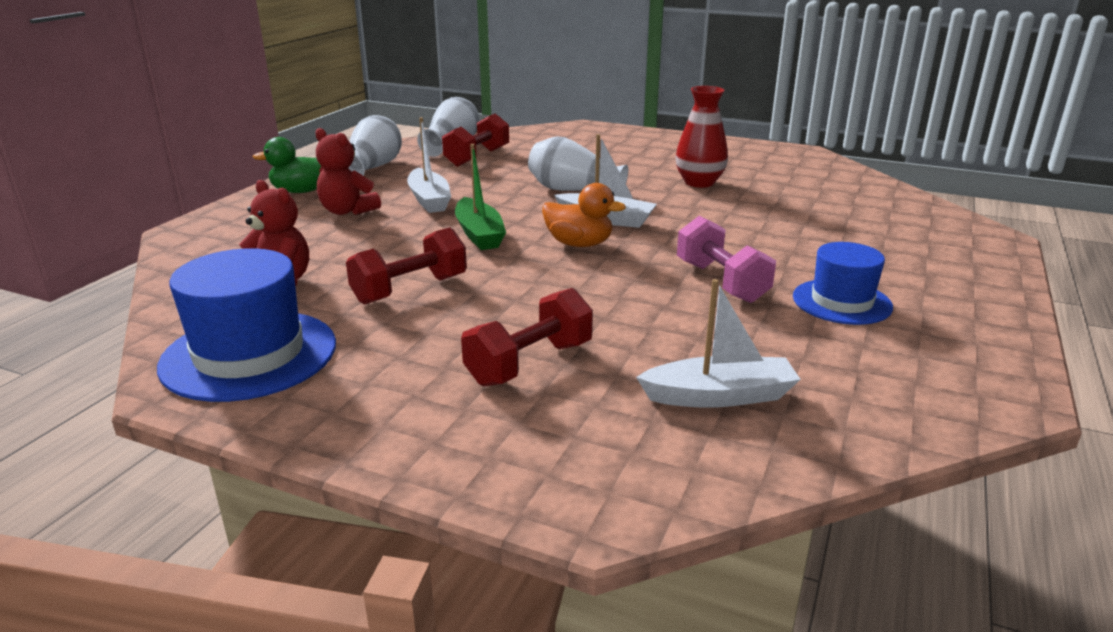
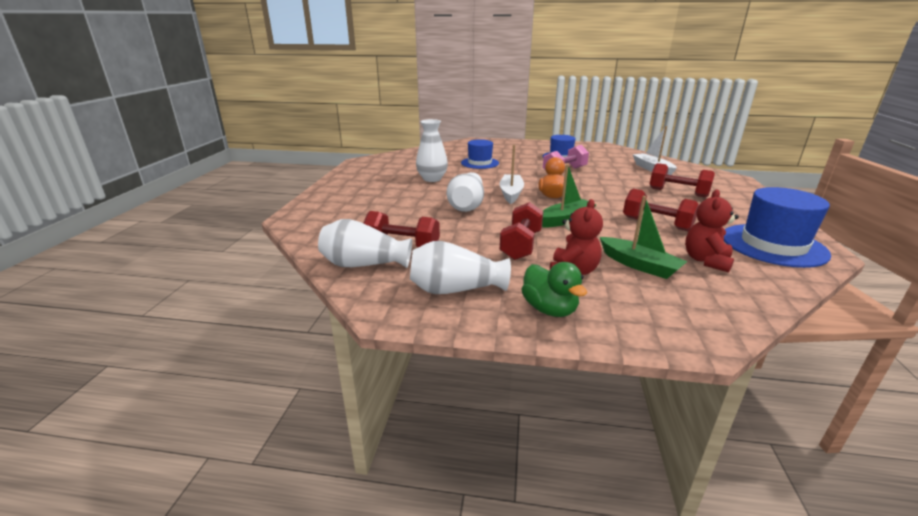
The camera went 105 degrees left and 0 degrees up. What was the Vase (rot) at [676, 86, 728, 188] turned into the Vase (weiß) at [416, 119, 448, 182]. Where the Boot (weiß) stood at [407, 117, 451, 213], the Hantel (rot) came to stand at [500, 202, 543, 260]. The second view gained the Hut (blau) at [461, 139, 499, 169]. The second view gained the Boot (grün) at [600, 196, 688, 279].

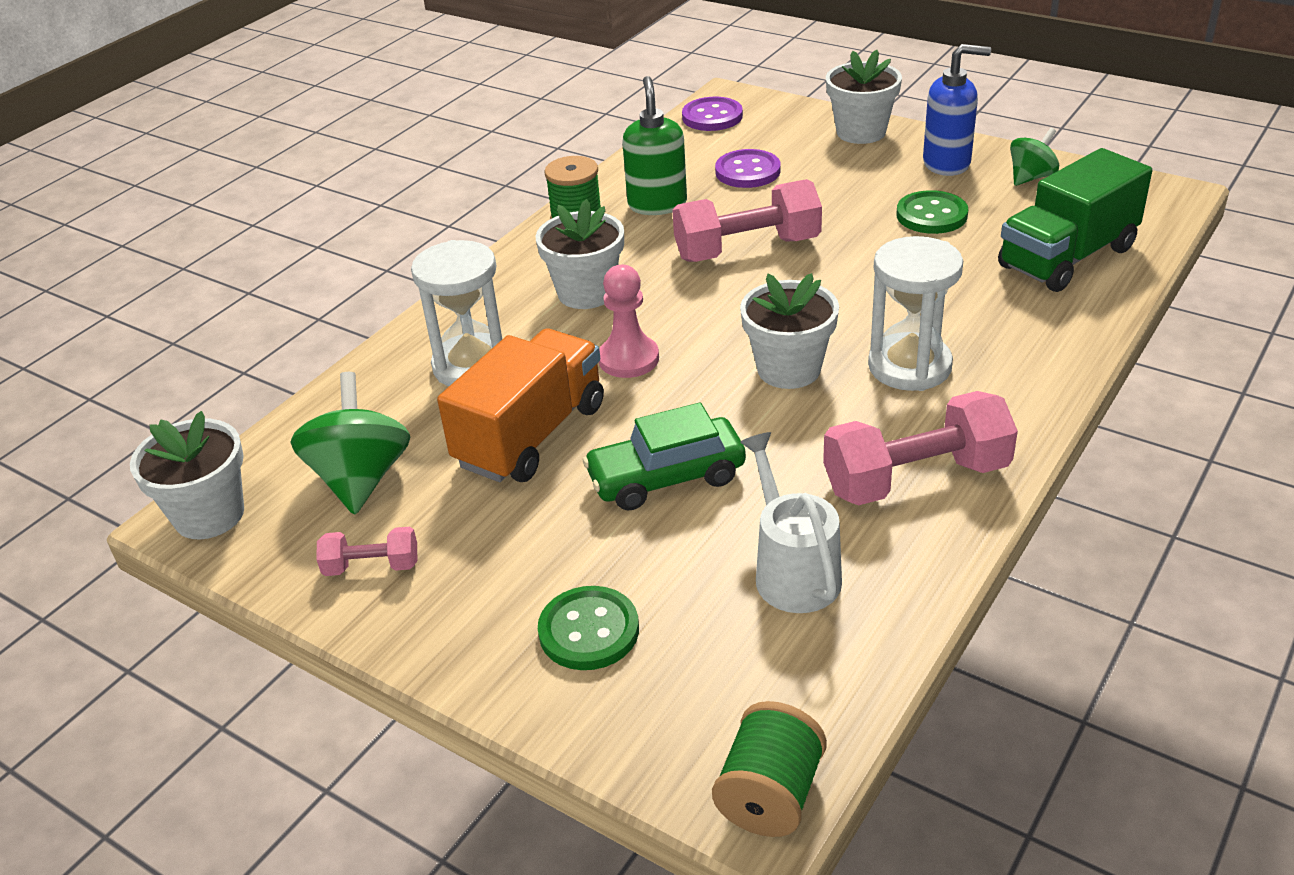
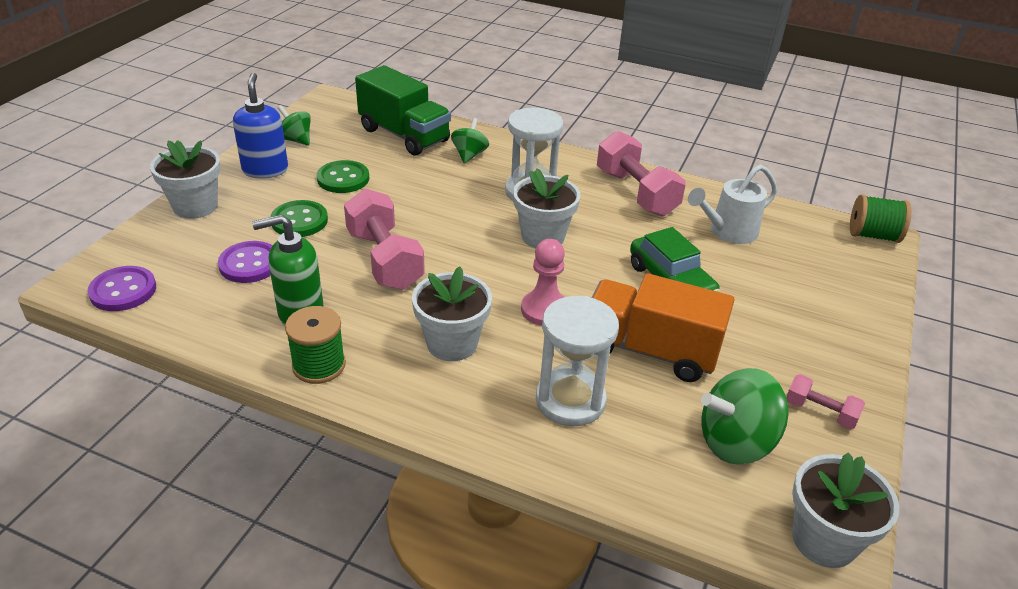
The camera went 105 degrees left and 0 degrees up. The Hantel (rosa) at [316, 527, 417, 576] ended up facing another way, 45 degrees counterclockwise from before. The Knopf (grün) ended up elsewhere, having gone from [538, 586, 639, 670] to [271, 200, 328, 237]. The second view gained the Kreisel (grün) at [451, 118, 489, 164].

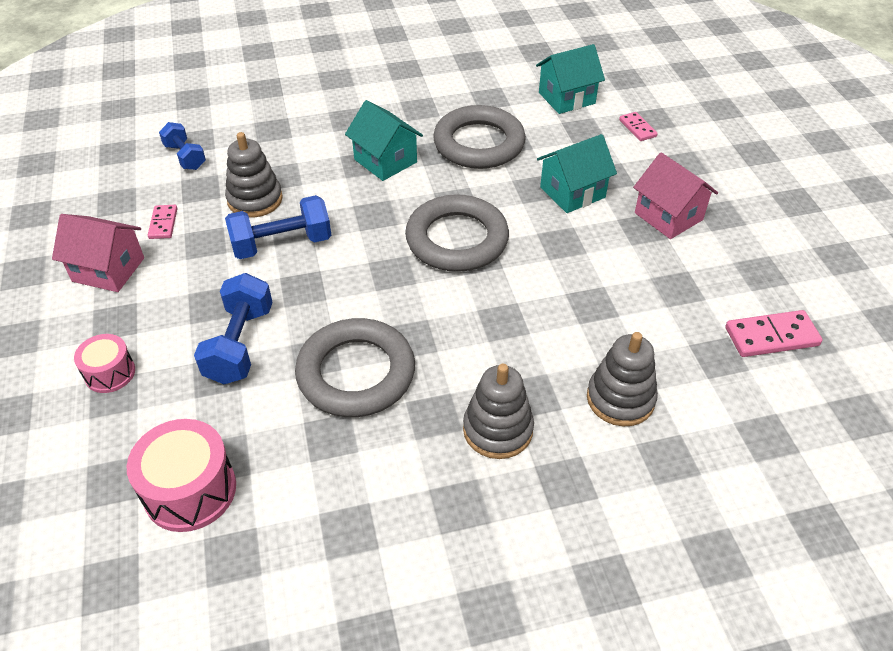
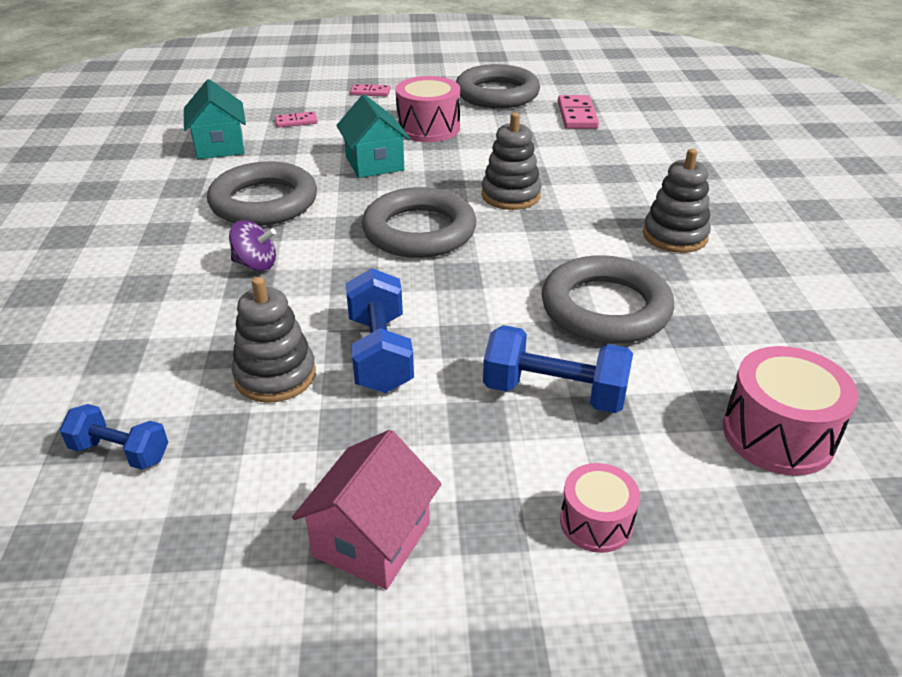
The camera went 80 degrees left and 10 degrees down. Where the Haus (türkis) stood at [345, 100, 423, 181], the Kreisel (lila) came to stand at [229, 220, 276, 271]. The Hantel (blau) at [159, 122, 206, 170] ended up facing another way, 45 degrees clockwise from before. Where the Haus (rosa) stood at [633, 153, 718, 239], the Trommel (rosa) came to stand at [395, 76, 460, 142]. The Dominostein (rosa) ended up elsewhere, having gone from [148, 205, 177, 239] to [350, 84, 391, 97]. The Stapelspielzeug (grau) ended up elsewhere, having gone from [587, 332, 658, 426] to [481, 112, 542, 210]. The second view gained the Ring (grau) at [456, 64, 540, 108].

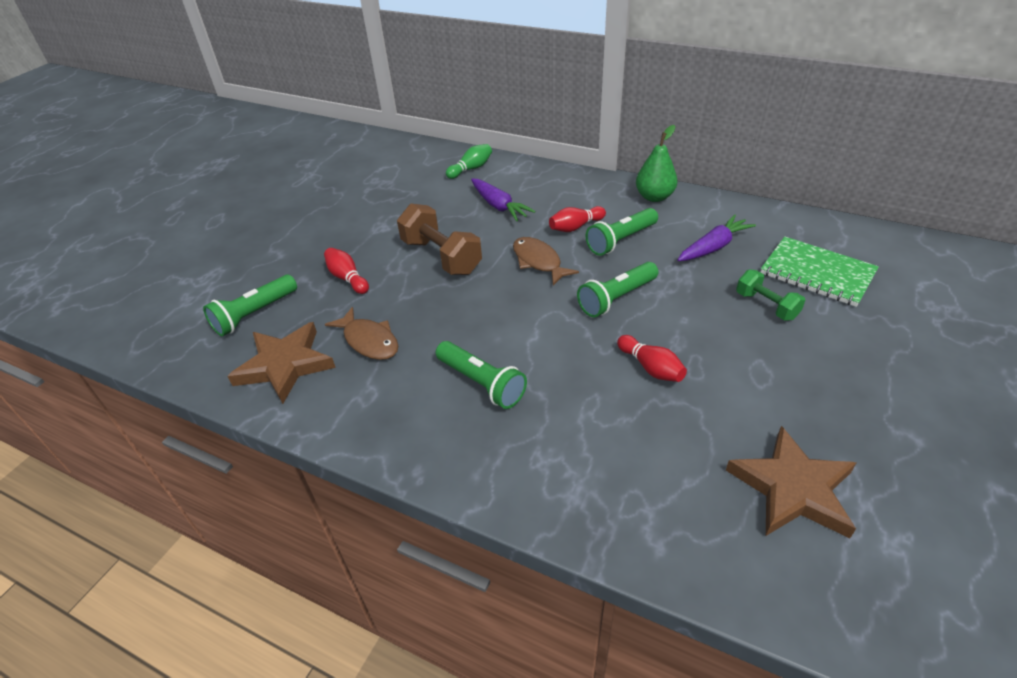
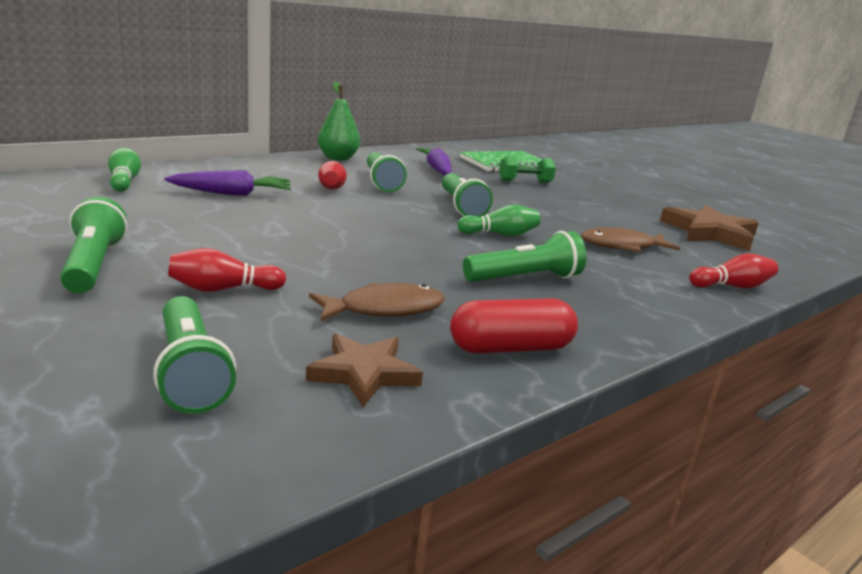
The camera went 70 degrees left and 20 degrees down. The second view lost the Hantel (braun) at [397, 204, 482, 275]. The Fisch (braun) ended up elsewhere, having gone from [513, 237, 579, 285] to [581, 227, 680, 253]. The size of the Stern (braun) at [227, 322, 336, 404] changed by a factor of 0.65. The Bowlingkegel (rot) ended up elsewhere, having gone from [617, 335, 687, 382] to [689, 253, 778, 288]. The second view gained the Taschenlampe (grün) at [60, 197, 128, 293]. The second view gained the Bowlingkegel (grün) at [457, 205, 540, 236]. The second view gained the Kapsel (rot) at [450, 298, 578, 354].

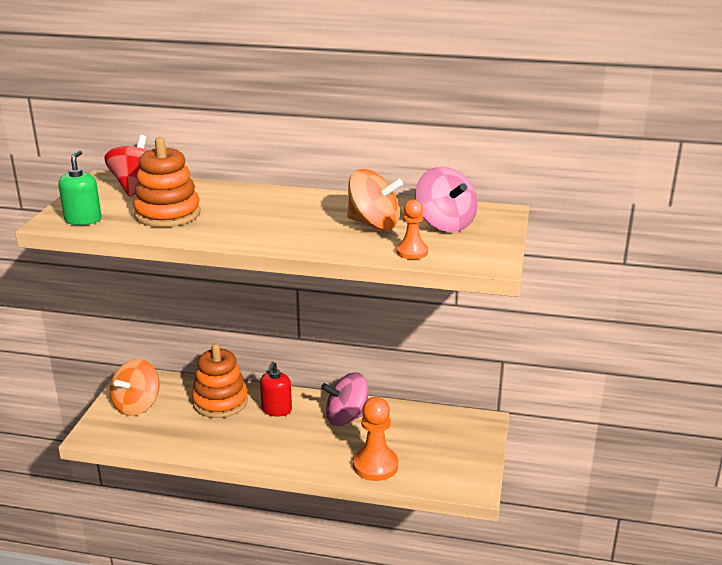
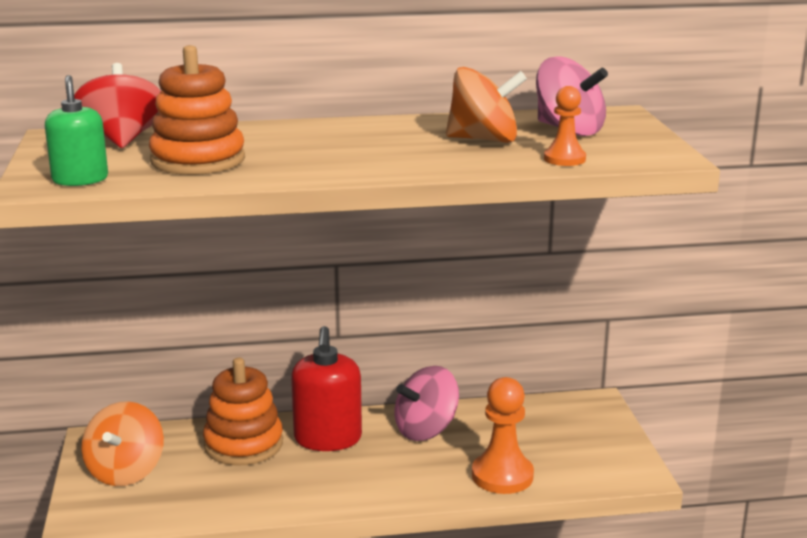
The camera went 20 degrees left and 5 degrees down. The size of the Seifenspender (rot) at [260, 362, 292, 417] changed by a factor of 1.55.

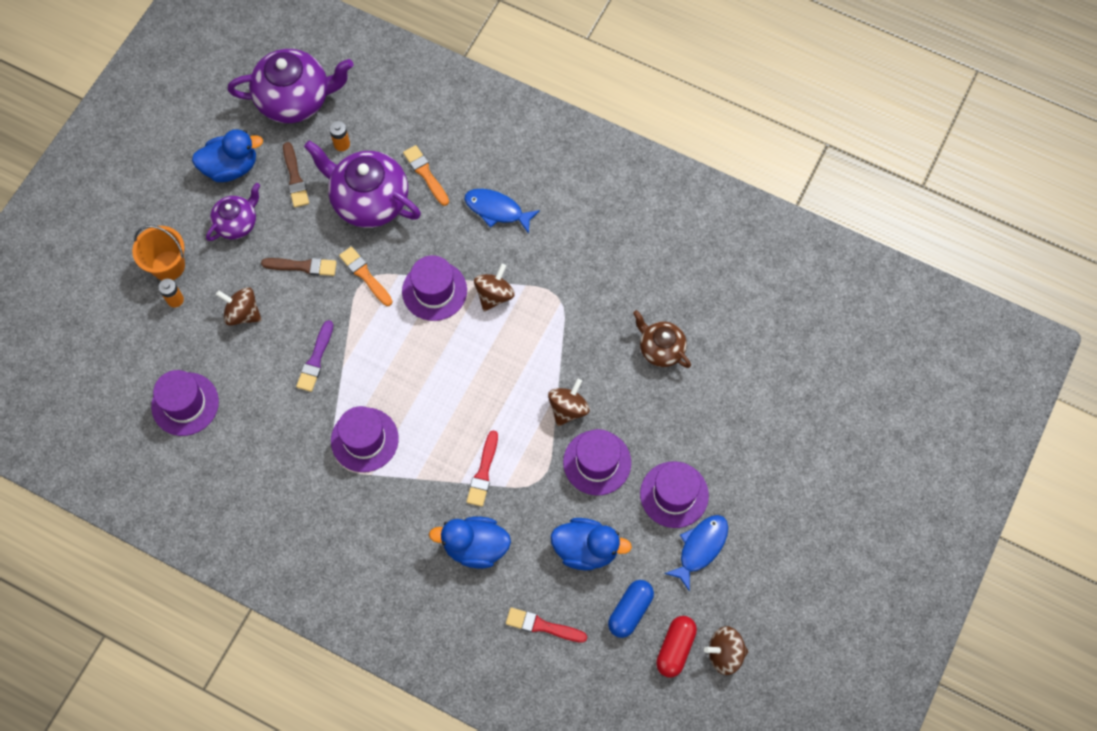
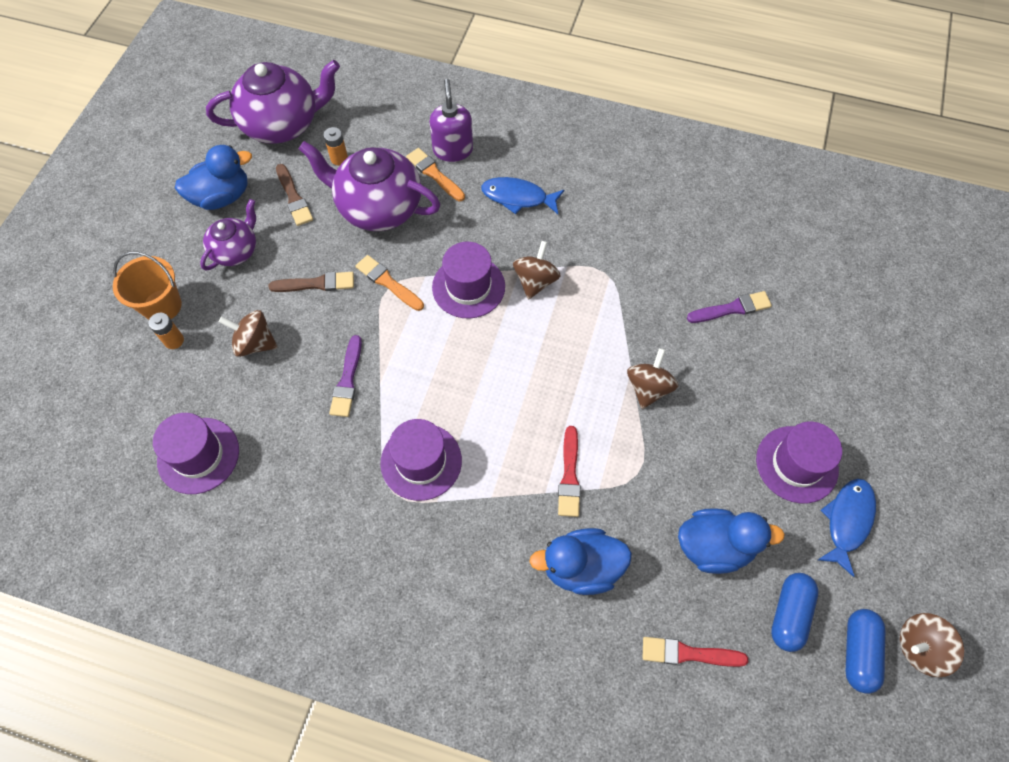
The camera went 10 degrees left and 5 degrees down. Where the Teekanne (braun) stood at [633, 310, 691, 368], the Pinsel (lila) came to stand at [687, 291, 772, 323]. The second view lost the Hut (lila) at [563, 429, 631, 495]. What was the Kapsel (rot) at [656, 616, 697, 678] turned into the Kapsel (blau) at [846, 609, 885, 694]. The second view gained the Seifenspender (lila) at [429, 79, 473, 162].

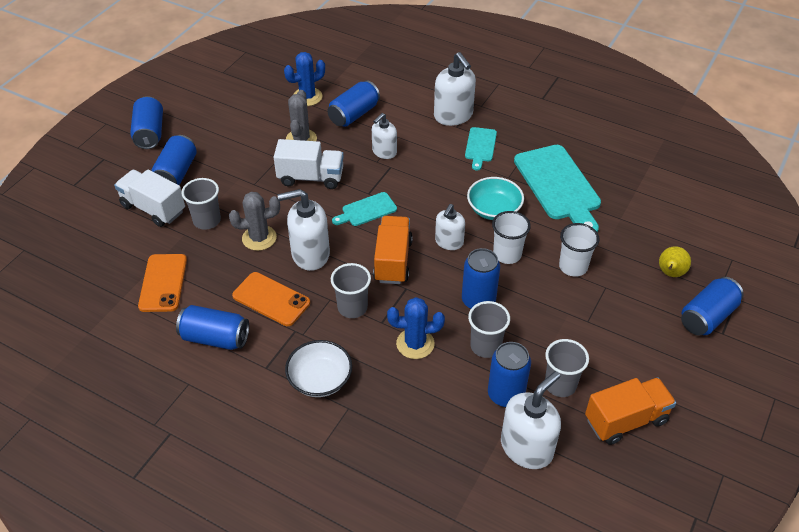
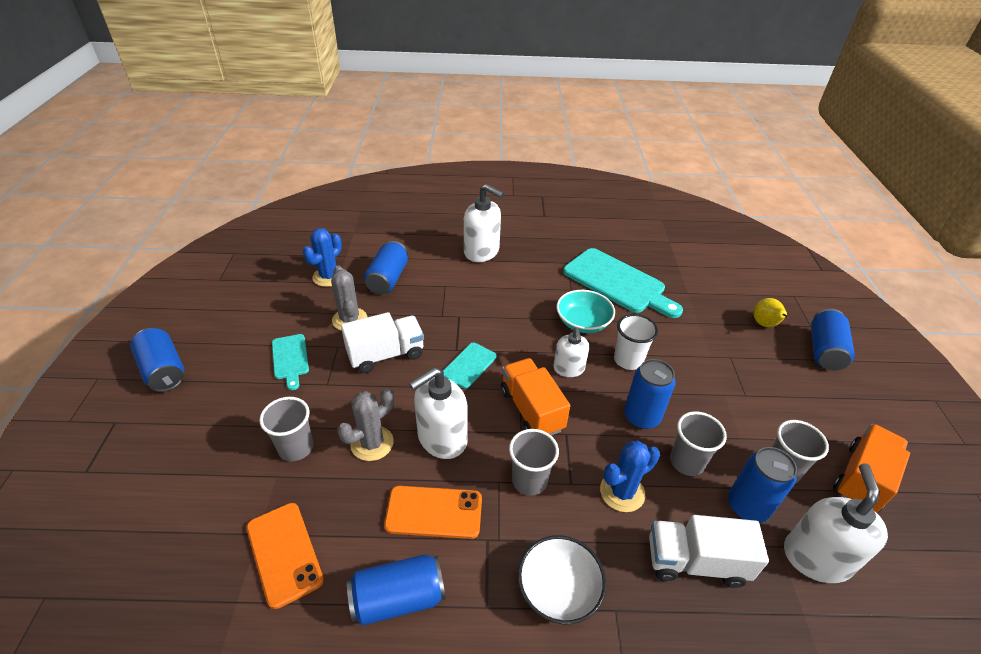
The camera went 30 degrees left and 5 degrees down. The second view lost the Seifenspender (weiß) at [372, 113, 397, 159]. The Schneidebrett (türkis) ended up elsewhere, having gone from [465, 127, 497, 171] to [272, 334, 309, 390]. The second view lost the Dose (blau) at [152, 135, 197, 185]. The Lastwagen (weiß) ended up elsewhere, having gone from [114, 169, 185, 227] to [649, 515, 769, 588]. The second view lost the Becher (weiß) at [559, 223, 599, 277].

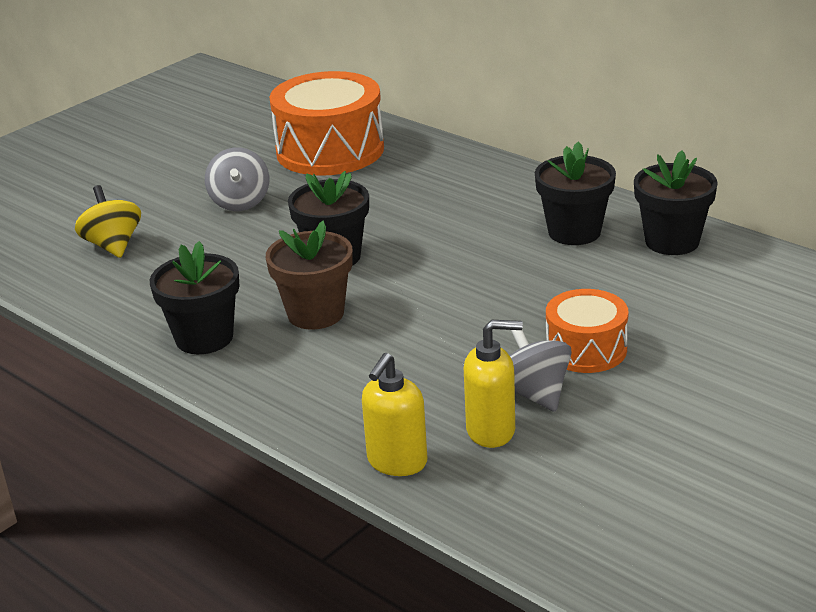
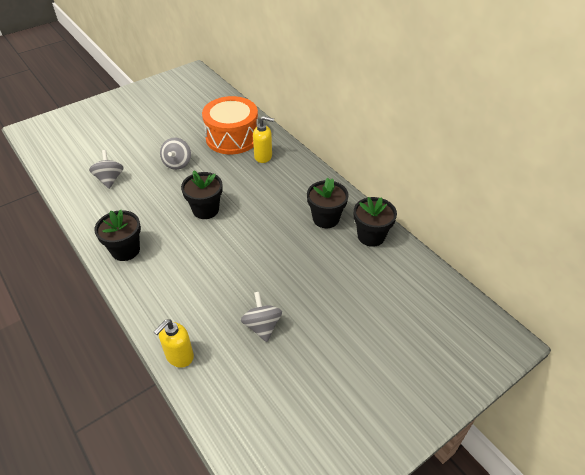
The camera went 10 degrees right and 15 degrees up. What was the Kreisel (gelb) at [75, 185, 141, 258] turned into the Kreisel (grau) at [89, 150, 124, 189]. The second view lost the Blumentopf (braun) at [266, 221, 353, 330]. The second view lost the Trommel (orange) at [546, 289, 629, 373]. The Seifenspender (gelb) ended up elsewhere, having gone from [464, 320, 523, 448] to [253, 116, 274, 163].

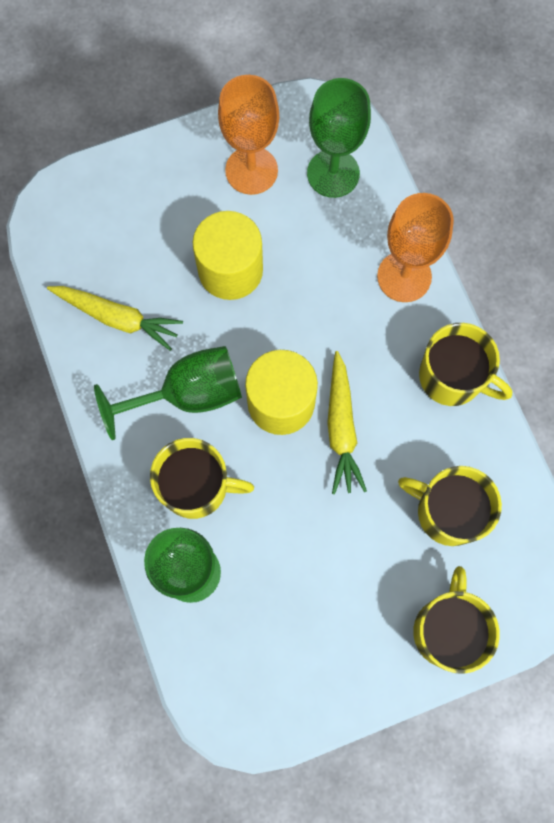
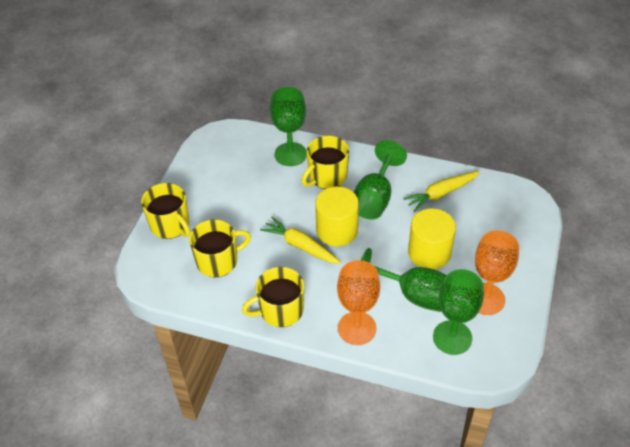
The camera went 130 degrees right and 25 degrees down. The second view gained the Kelch (grün) at [361, 248, 447, 312].

